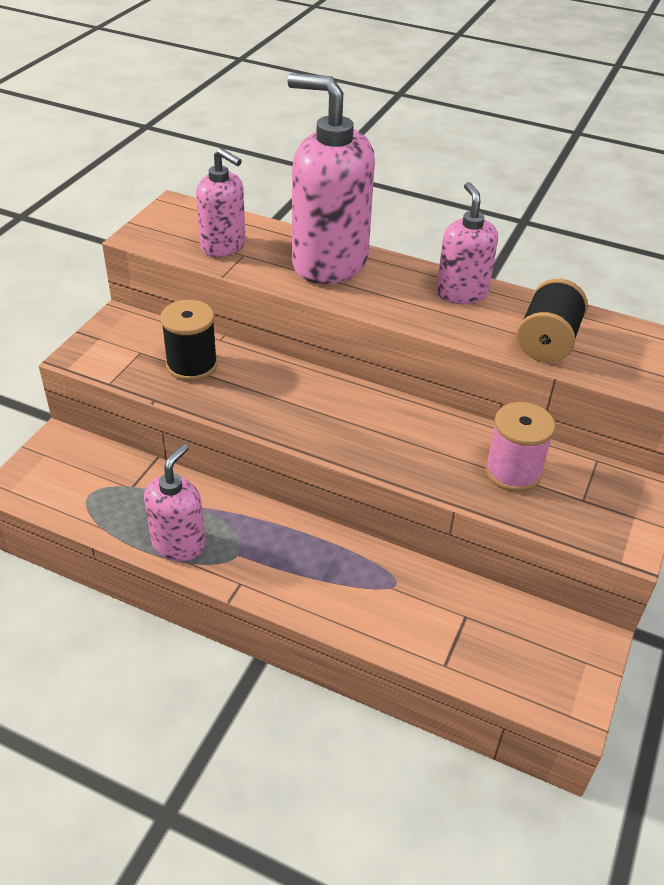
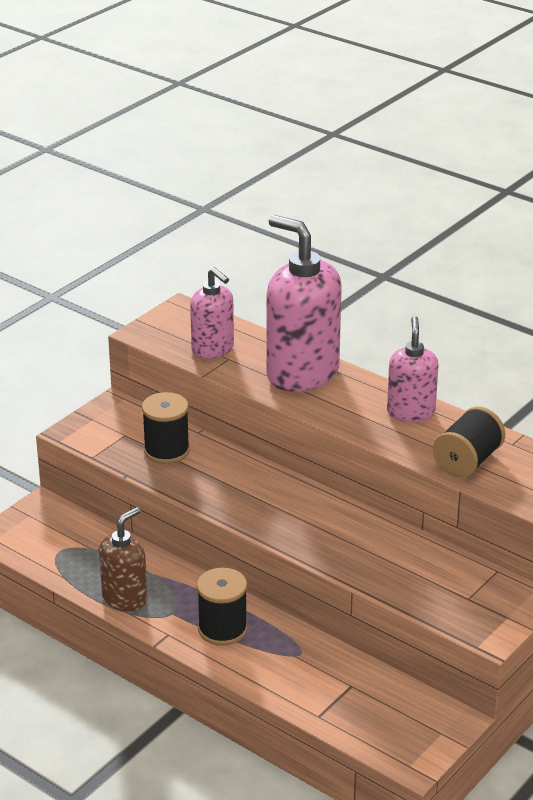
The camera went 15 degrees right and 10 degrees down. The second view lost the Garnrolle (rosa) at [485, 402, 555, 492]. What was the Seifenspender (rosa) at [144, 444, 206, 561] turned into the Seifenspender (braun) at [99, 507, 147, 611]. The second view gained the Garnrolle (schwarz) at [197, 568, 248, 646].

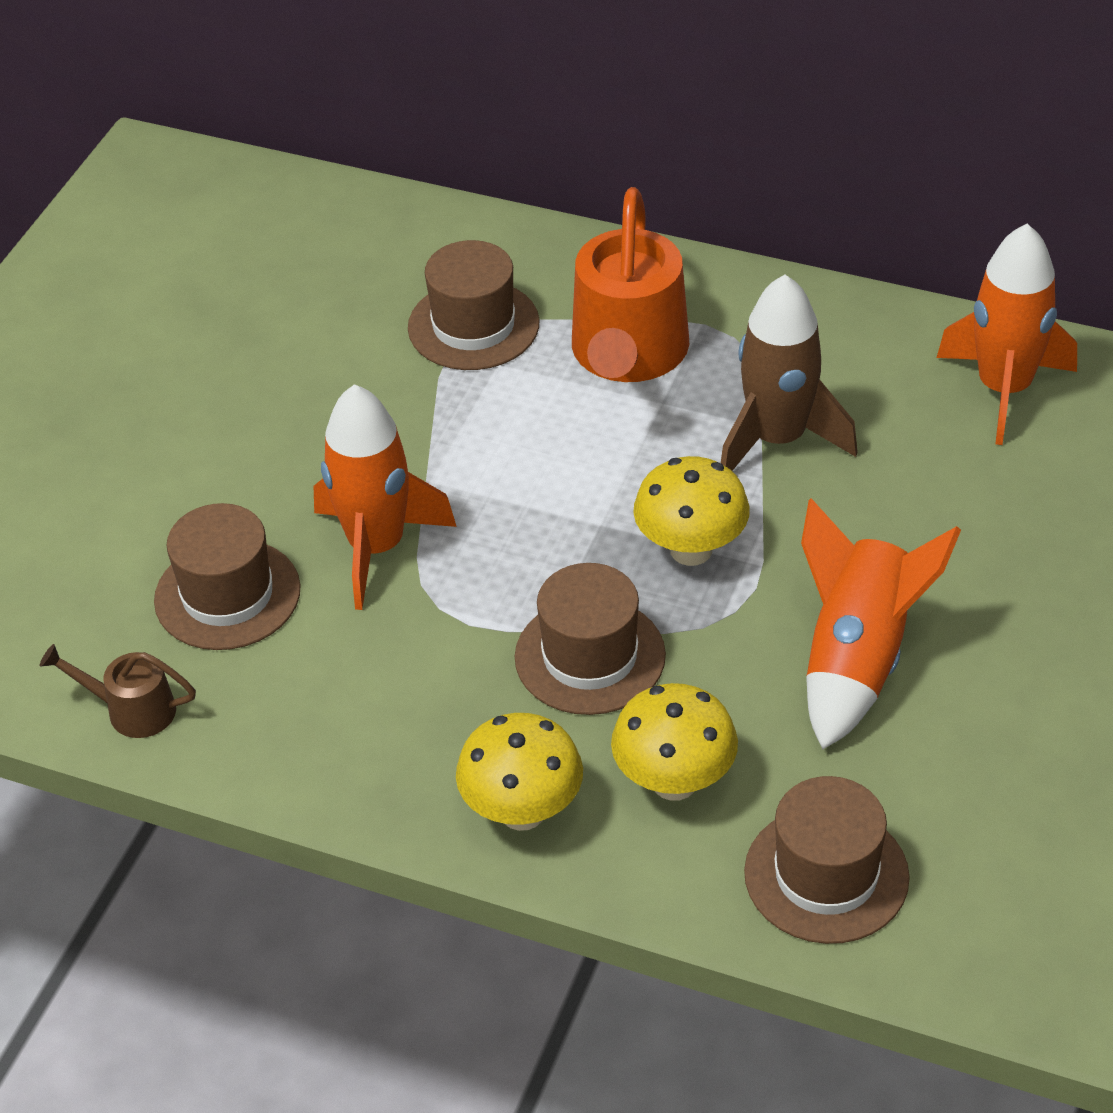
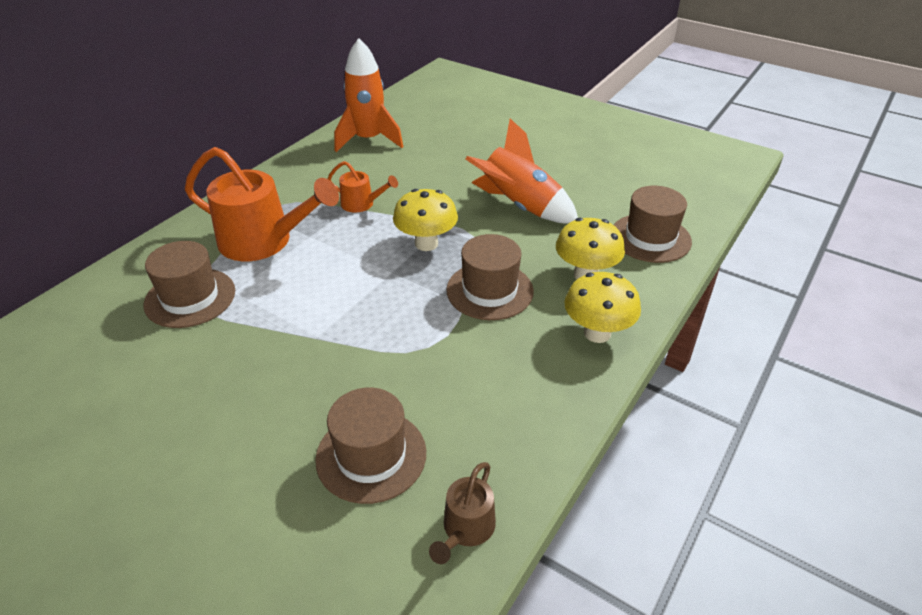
The camera went 80 degrees left and 5 degrees down. Where the Rakete (braun) stood at [721, 275, 858, 471], the Gießkanne (orange) came to stand at [328, 161, 398, 212]. The second view lost the Rakete (orange) at [314, 384, 457, 610].

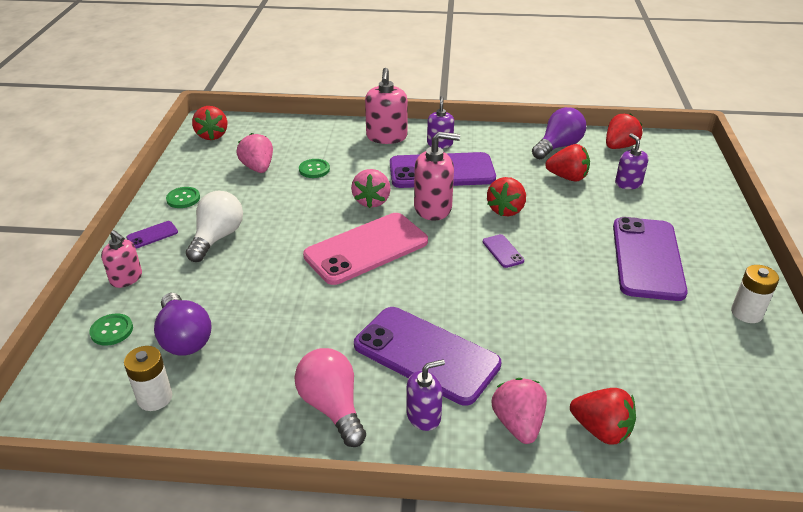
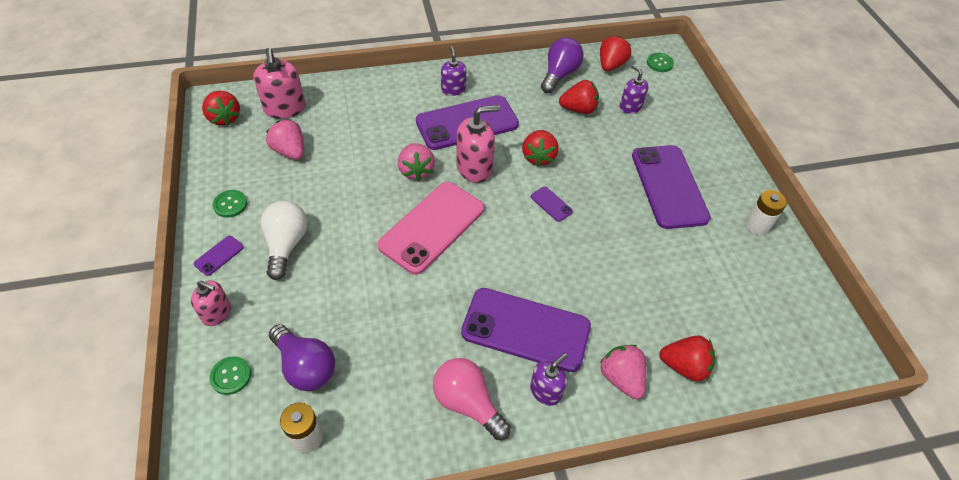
The camera went 20 degrees left and 15 degrees up. The Seifenspender (rosa) ended up elsewhere, having gone from [365, 68, 408, 144] to [254, 48, 305, 119]. The Knopf (grün) ended up elsewhere, having gone from [299, 159, 330, 178] to [647, 53, 674, 72].

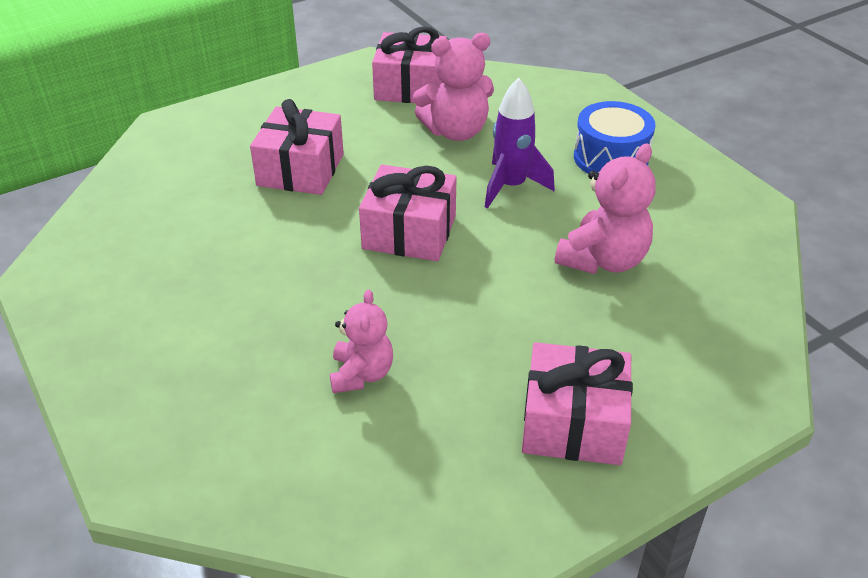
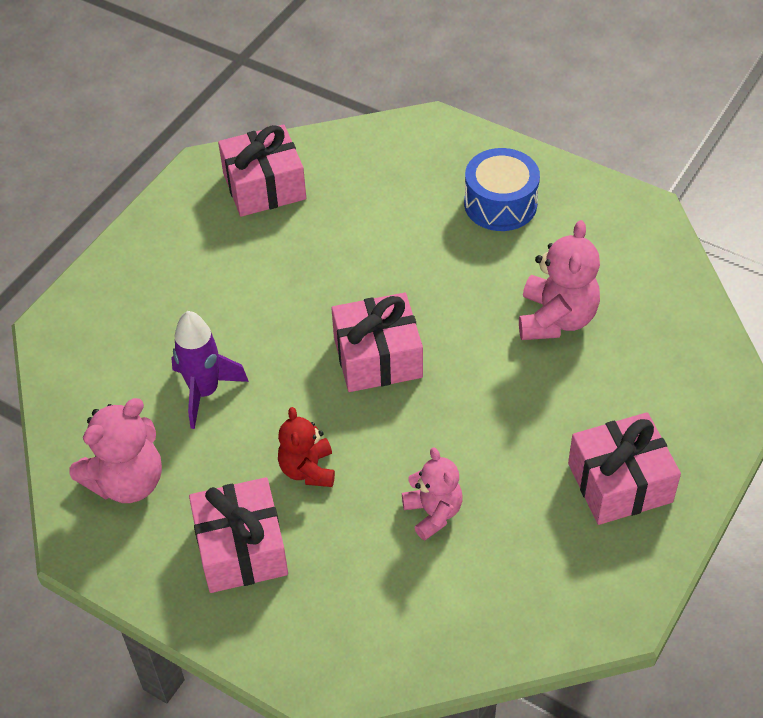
The camera went 25 degrees left and 10 degrees up. The Teddybär (rosa) ended up elsewhere, having gone from [413, 33, 494, 141] to [69, 398, 162, 503]. The Rakete (lila) ended up elsewhere, having gone from [485, 78, 555, 208] to [171, 311, 249, 429]. The Geschenk (rosa) ended up elsewhere, having gone from [250, 99, 344, 195] to [189, 477, 288, 593]. The second view gained the Teddybär (rot) at [278, 407, 335, 487].

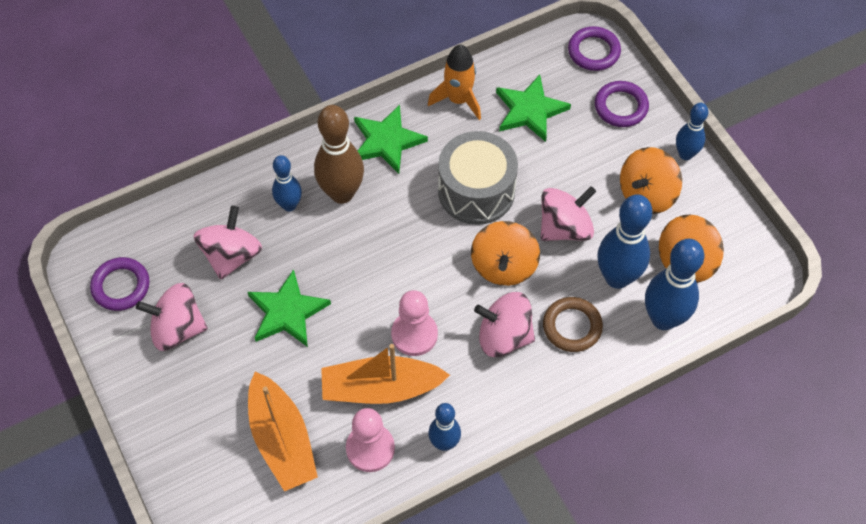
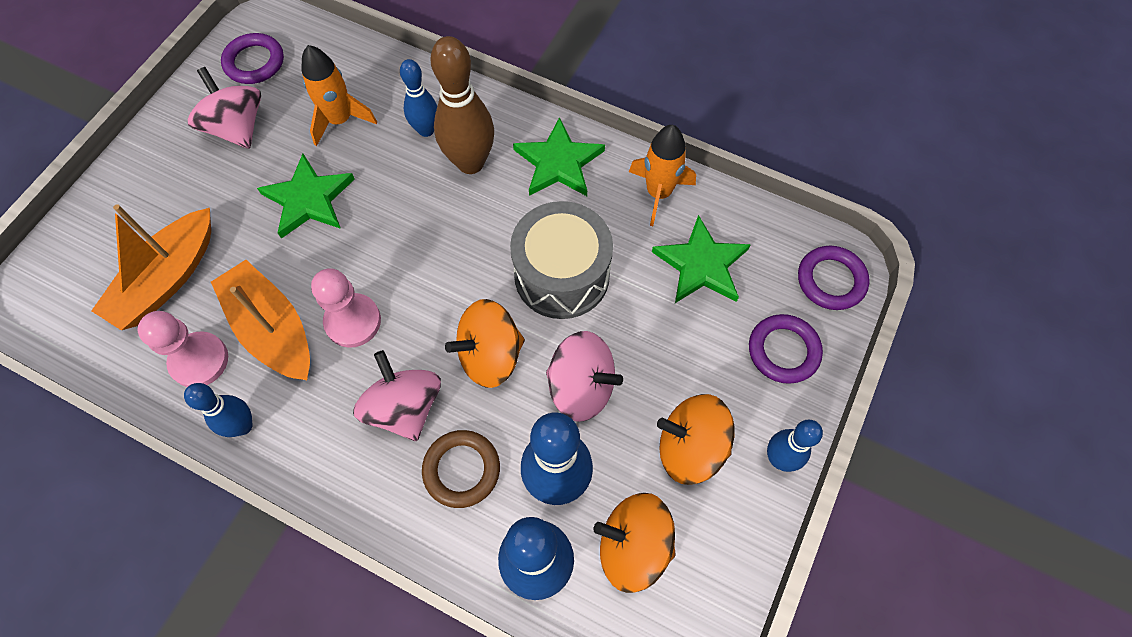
The camera went 55 degrees right and 5 degrees up. Where the Kreisel (rosa) stood at [194, 206, 262, 280], the Rakete (orange) came to stand at [302, 45, 377, 146].

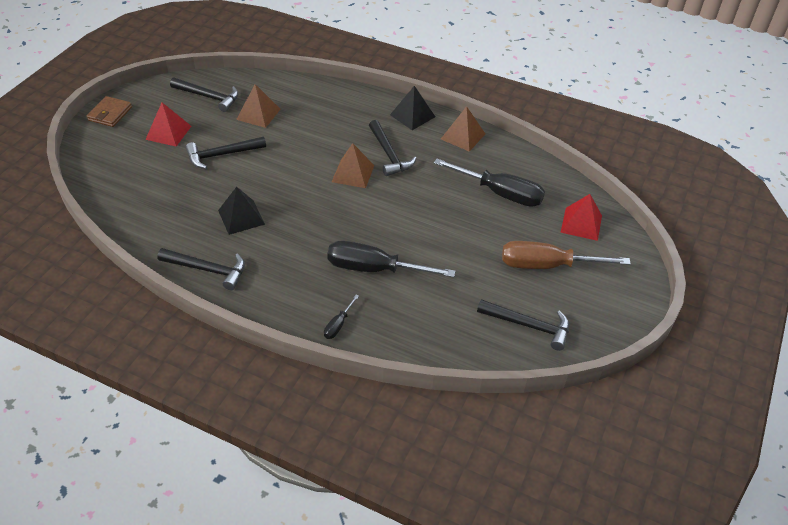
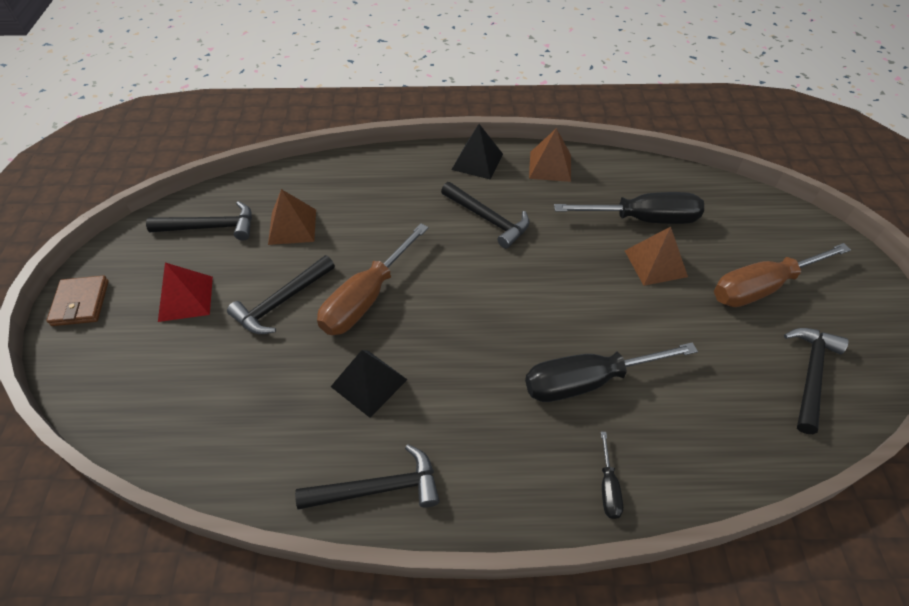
The camera went 25 degrees left and 5 degrees up. The Pyramide (braun) ended up elsewhere, having gone from [332, 143, 374, 188] to [625, 227, 688, 286]. The second view lost the Pyramide (rot) at [560, 194, 602, 241]. The Hammer (schwarz) at [477, 299, 569, 351] ended up facing another way, 60 degrees counterclockwise from before. The second view gained the Schraubenzieher (braun) at [317, 223, 428, 335].

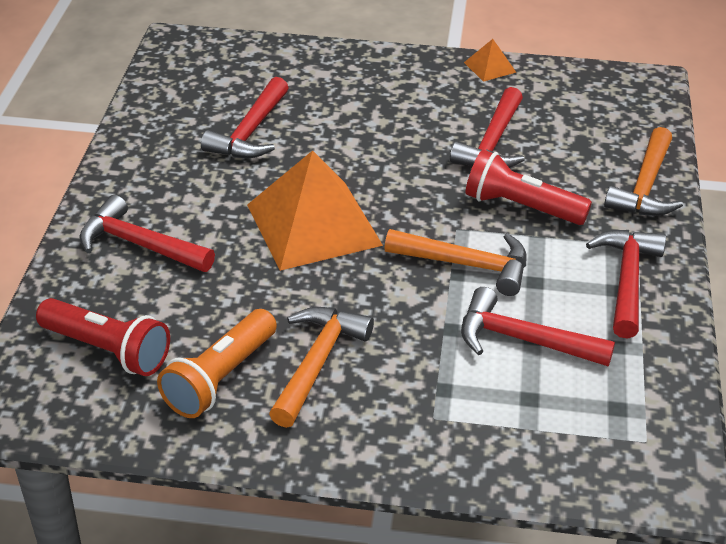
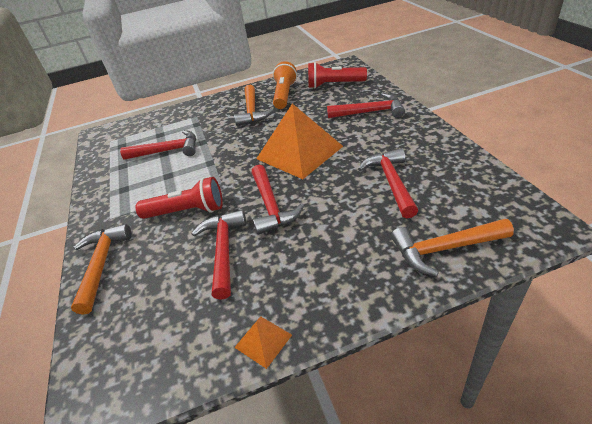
The camera went 160 degrees right and 0 degrees up. The Hammer (orange) ended up elsewhere, having gone from [384, 229, 527, 296] to [391, 219, 514, 277]. The Hammer (rot) ended up elsewhere, having gone from [586, 230, 666, 339] to [251, 165, 304, 235].

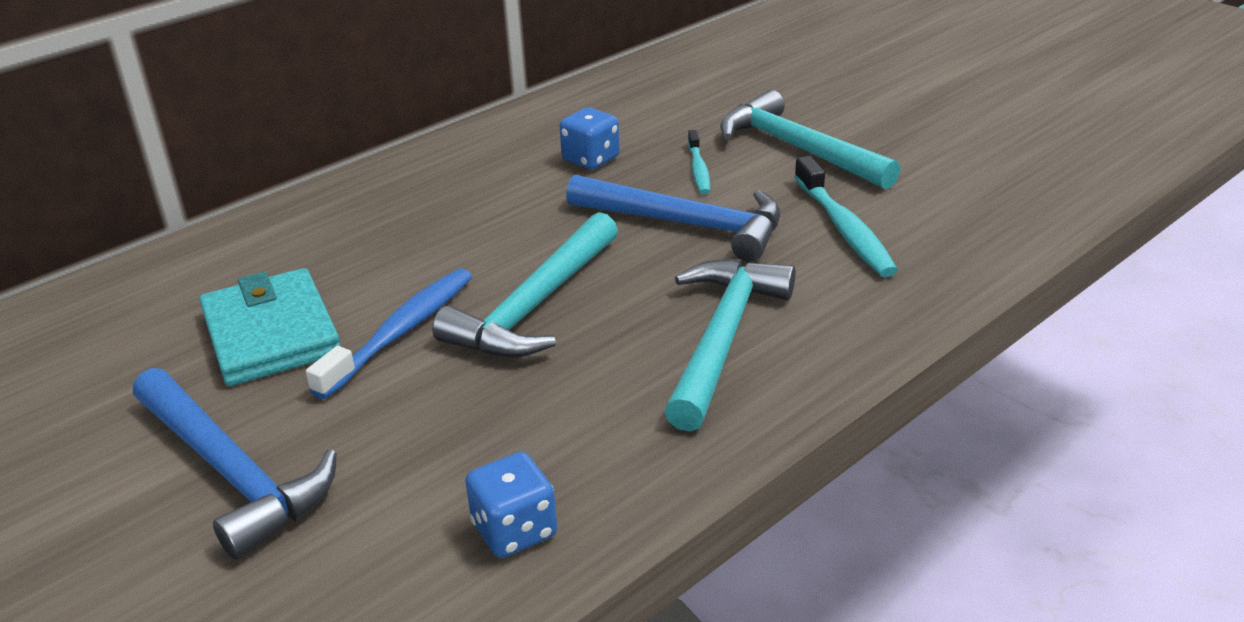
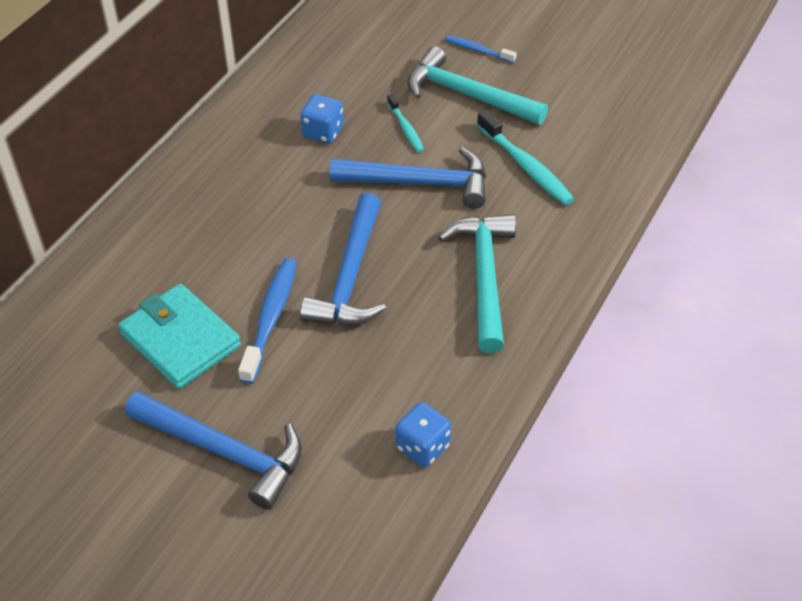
The camera went 20 degrees left and 15 degrees up. What was the Hammer (türkis) at [432, 212, 618, 358] turned into the Hammer (blau) at [300, 193, 386, 325]. The second view gained the Zahnbürste (blau) at [445, 35, 517, 63].

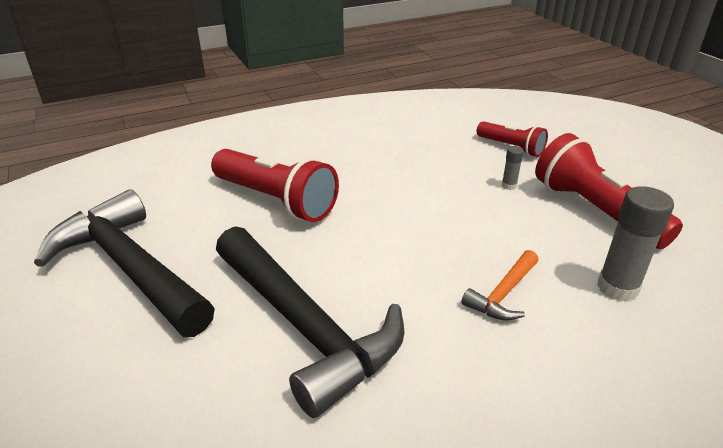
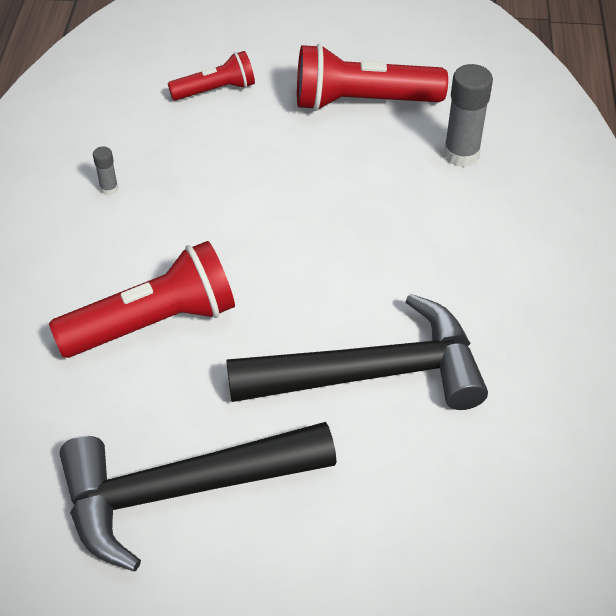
The camera went 60 degrees left and 15 degrees up. The Klebestift (grau) ended up elsewhere, having gone from [502, 146, 524, 190] to [93, 147, 118, 195]. The second view lost the Hammer (orange) at [461, 250, 539, 321].

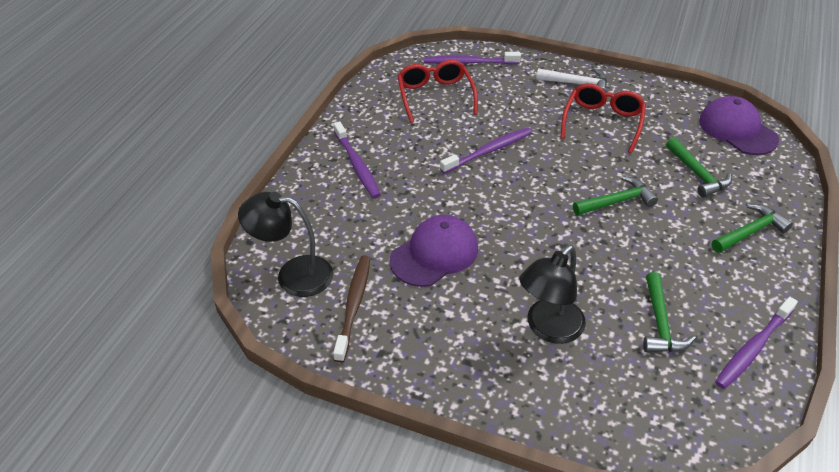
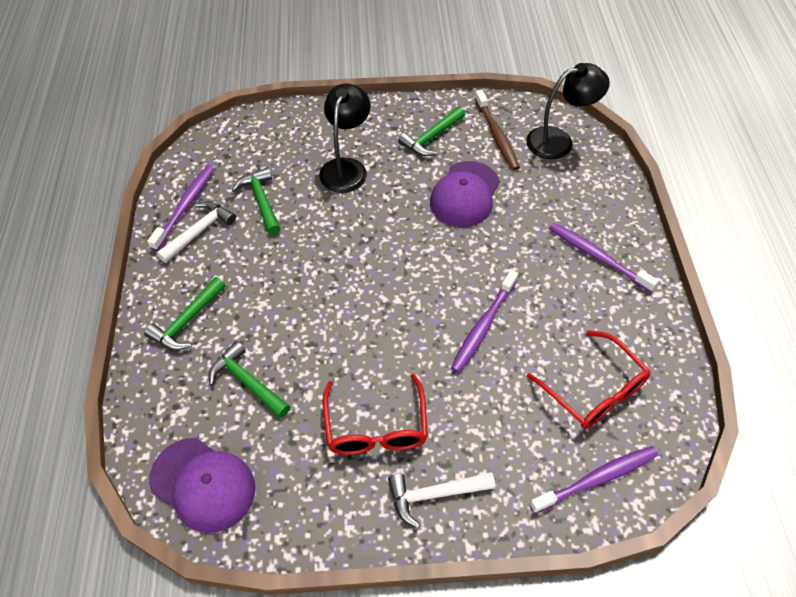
The camera went 155 degrees right and 10 degrees up. The Hammer (grün) ended up elsewhere, having gone from [573, 176, 658, 215] to [398, 107, 465, 156]. The second view gained the Hammer (weiß) at [157, 201, 236, 263].

